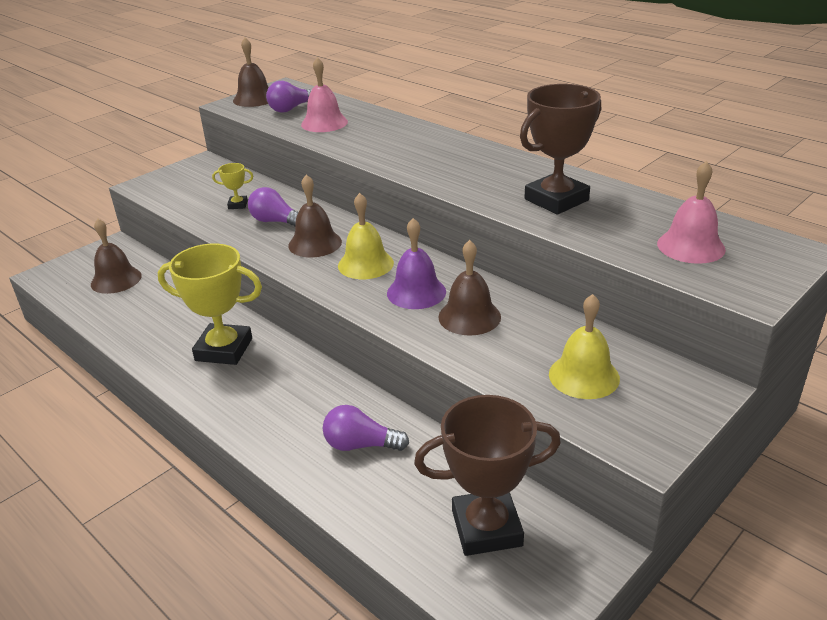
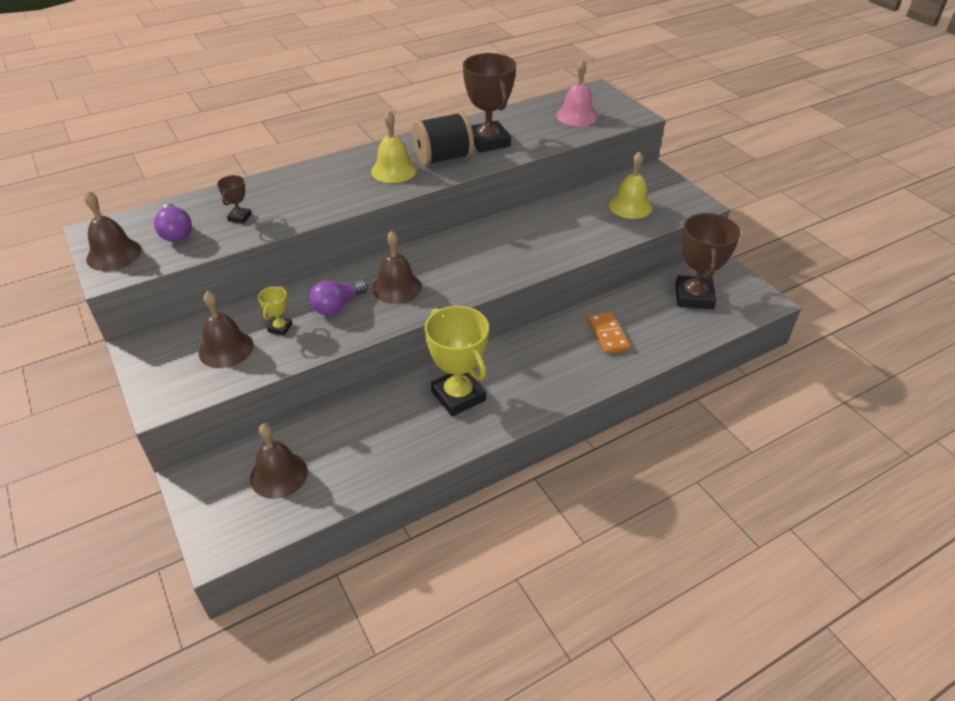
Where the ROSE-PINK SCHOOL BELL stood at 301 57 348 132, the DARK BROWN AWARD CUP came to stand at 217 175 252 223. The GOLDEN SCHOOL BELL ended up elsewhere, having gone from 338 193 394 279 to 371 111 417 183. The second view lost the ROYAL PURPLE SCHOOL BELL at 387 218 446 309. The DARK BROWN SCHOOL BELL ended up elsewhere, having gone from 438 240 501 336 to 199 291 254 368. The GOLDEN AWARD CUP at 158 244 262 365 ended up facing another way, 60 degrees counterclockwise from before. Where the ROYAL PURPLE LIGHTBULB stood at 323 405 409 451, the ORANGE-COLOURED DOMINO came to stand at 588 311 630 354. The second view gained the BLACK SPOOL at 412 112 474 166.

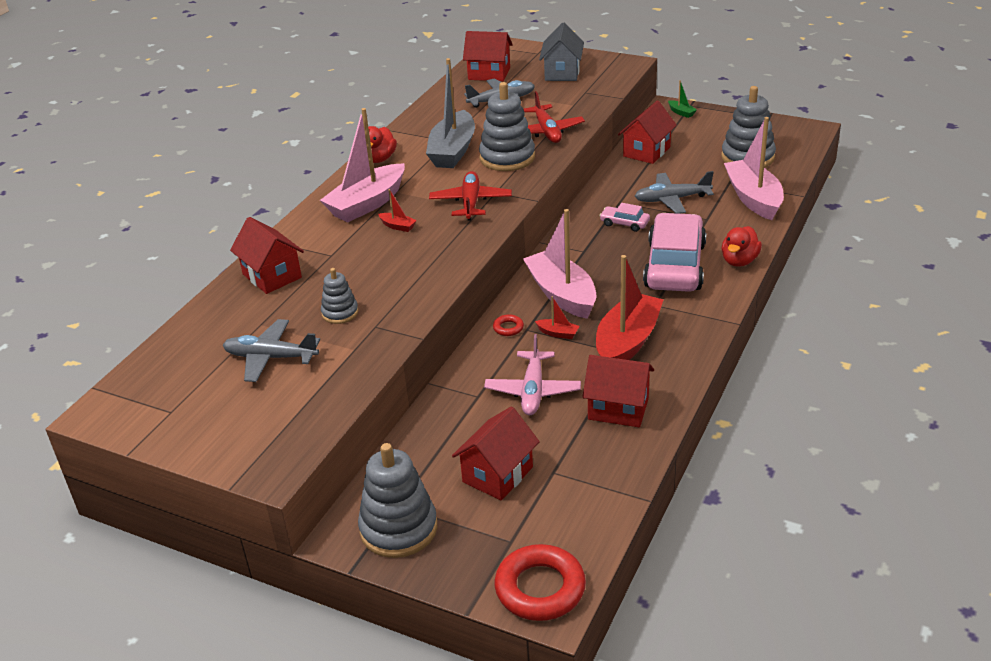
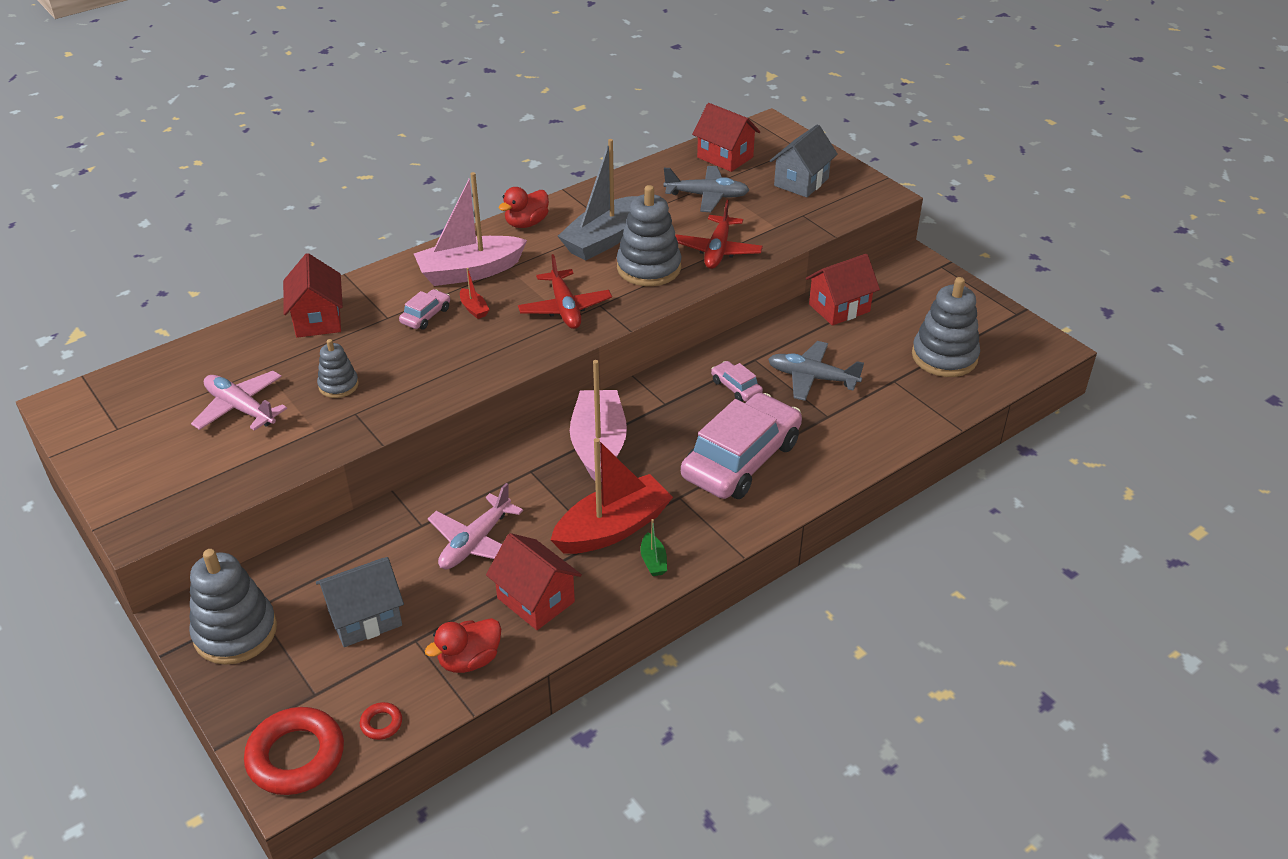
The LEAF-GREEN TOY BOAT ended up elsewhere, having gone from 668 80 697 118 to 640 519 667 576. The second view lost the ROSE-PINK TOY BOAT at 724 117 784 220. The CRIMSON TOY PLANE at 429 171 512 221 ended up facing another way, 135 degrees clockwise from before. The CRIMSON RUBBER DUCK ended up elsewhere, having gone from 722 226 762 267 to 425 618 501 673. The second view lost the CRIMSON TOY BOAT at 535 296 580 339. The CRIMSON TORUS ended up elsewhere, having gone from 493 315 524 336 to 360 702 402 740. What was the GRAY TOY PLANE at 223 319 320 382 turned into the ROSE-PINK TOY PLANE at 191 371 287 431. What was the CRIMSON HOUSE at 452 406 540 500 turned into the GRAY HOUSE at 316 557 404 647. The second view gained the ROSE-PINK TOY CAR at 399 289 450 329.

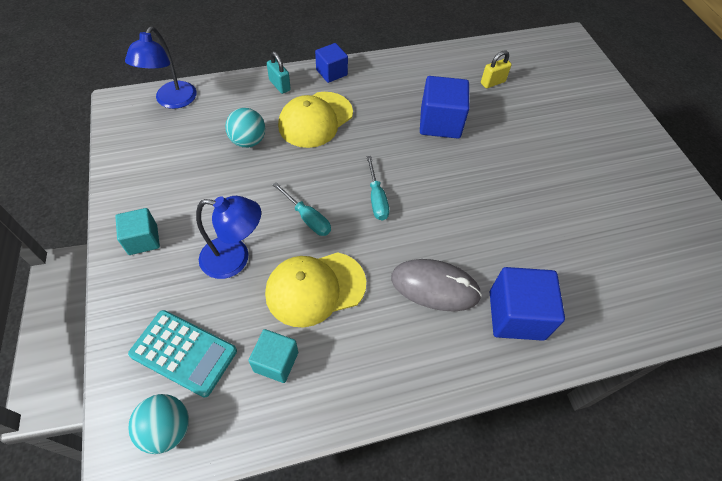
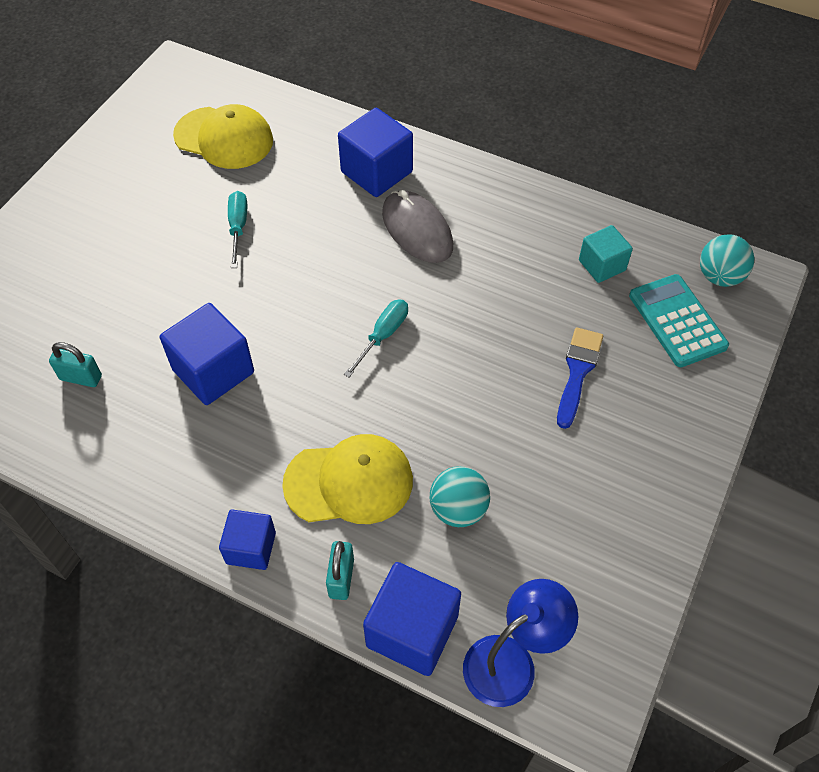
What was the GOLDEN PADLOCK at 481 50 512 88 turned into the TEAL PADLOCK at 49 342 102 387. The TEAL HAND SCREWDRIVER ended up elsewhere, having gone from 272 182 331 236 to 228 191 247 268. Where the BLUE READING LAMP stood at 196 196 261 279, the BLUE BRUSH came to stand at 557 327 603 429. The second view lost the TEAL CUBE at 115 208 160 255. The GOLDEN PEAKED CAP ended up elsewhere, having gone from 265 252 366 328 to 173 104 273 169. The second view gained the BLUE CUBE at 363 562 461 676.

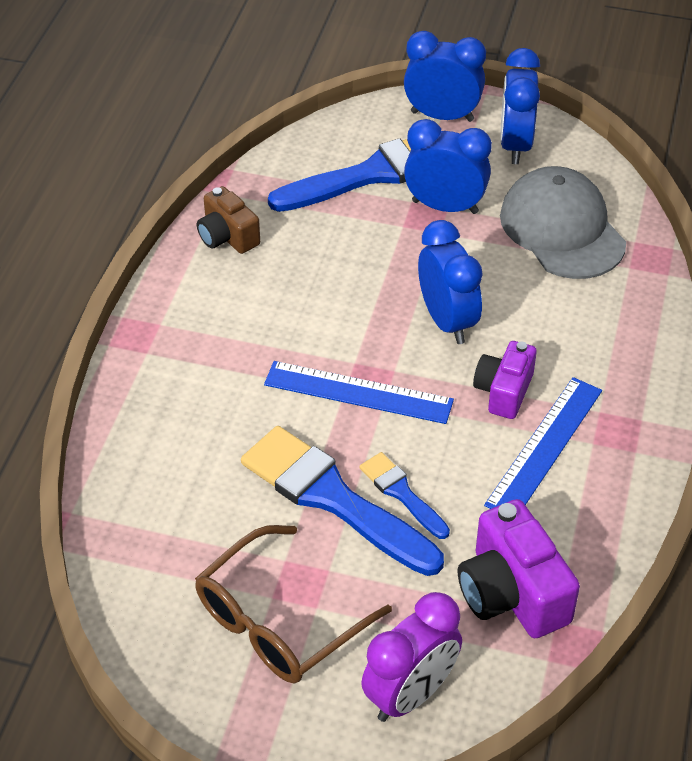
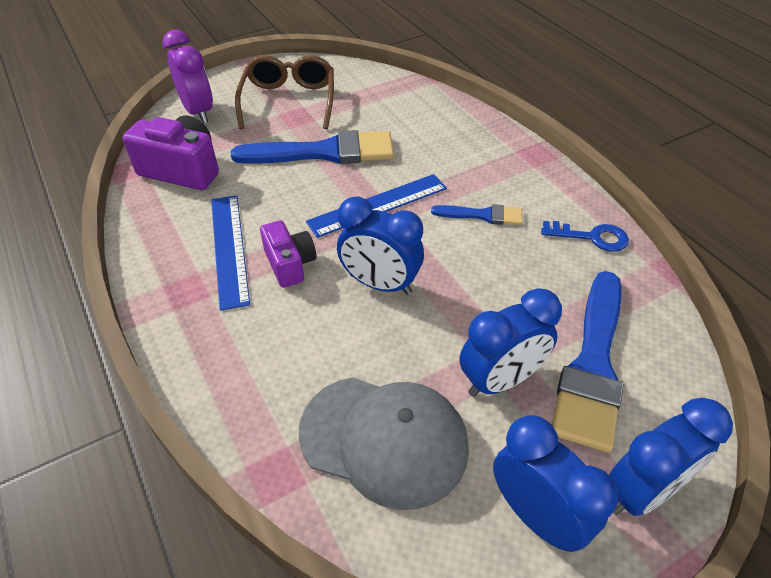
Where the DARK BROWN CAMERA stood at 197 186 260 254, the BLUE KEY came to stand at 541 221 629 252. The BLUE BRUSH ended up elsewhere, having gone from 360 452 450 539 to 431 204 523 225. The ROYAL PURPLE ALARM CLOCK at 361 592 462 722 ended up facing another way, 150 degrees clockwise from before.

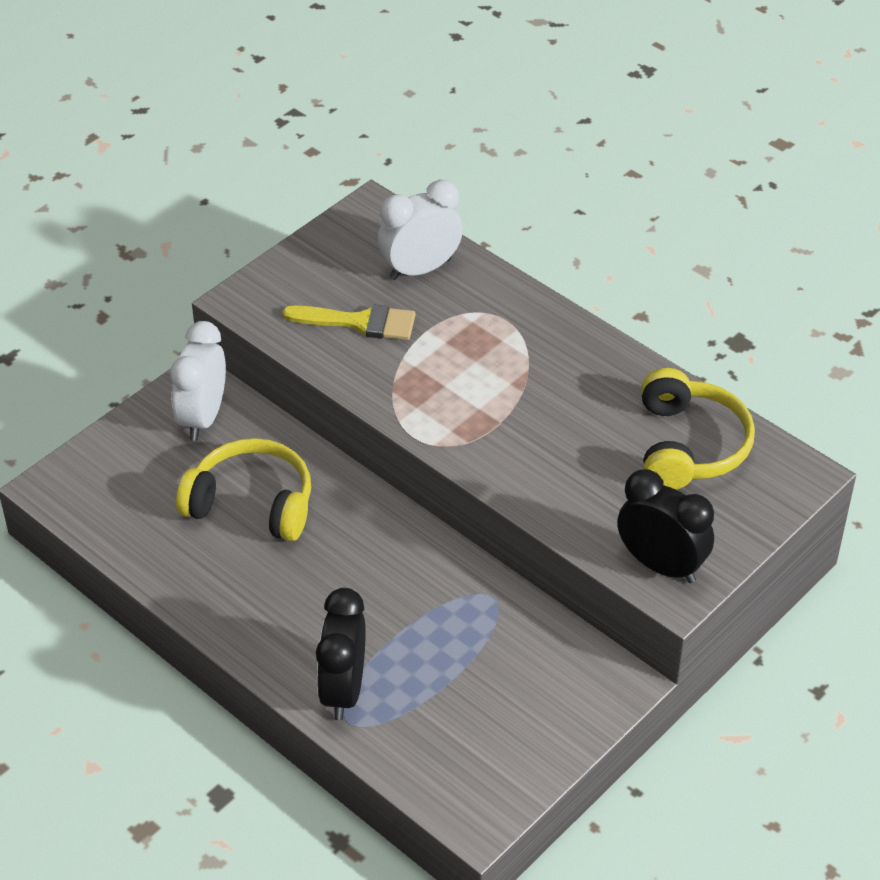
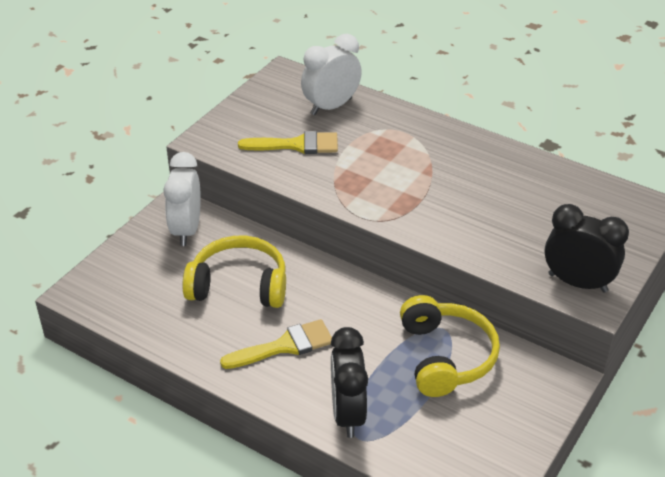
The GOLDEN HEADSET ended up elsewhere, having gone from 642 368 755 490 to 400 295 500 397. The second view gained the GOLDEN BRUSH at 220 319 332 369.

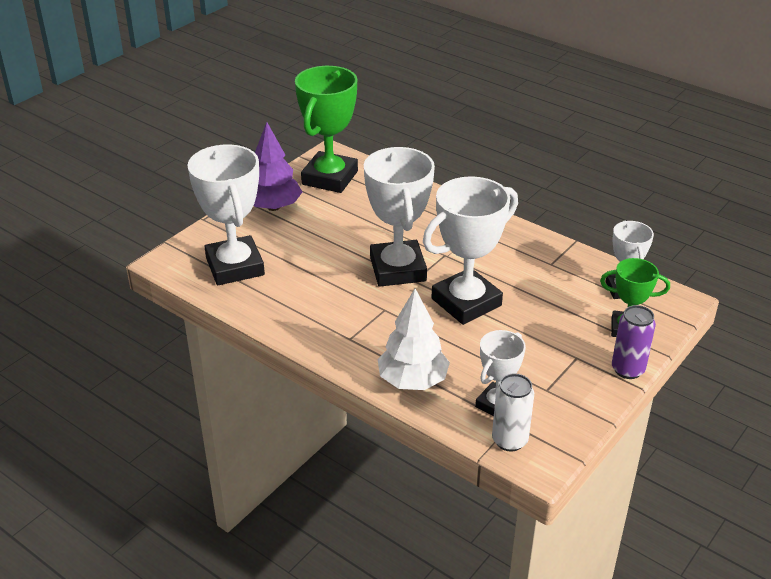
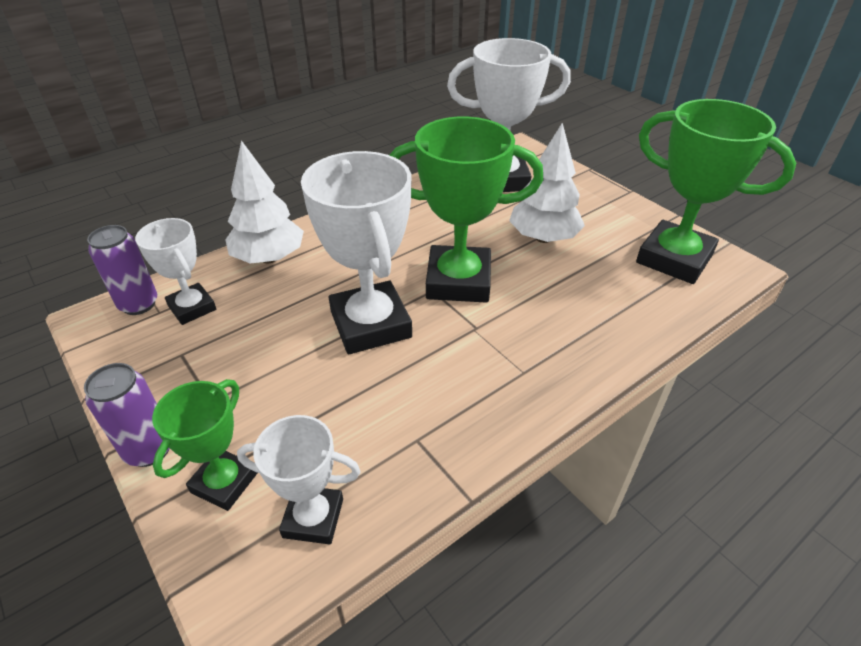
The second view lost the ROYAL PURPLE TREE at 253 122 302 211. What was the PURE WHITE AWARD CUP at 364 147 435 287 turned into the LEAF-GREEN AWARD CUP at 390 116 543 303. What was the PURE WHITE CAN at 492 373 534 452 turned into the ROYAL PURPLE CAN at 87 225 157 315. The second view gained the PURE WHITE TREE at 509 123 585 243.

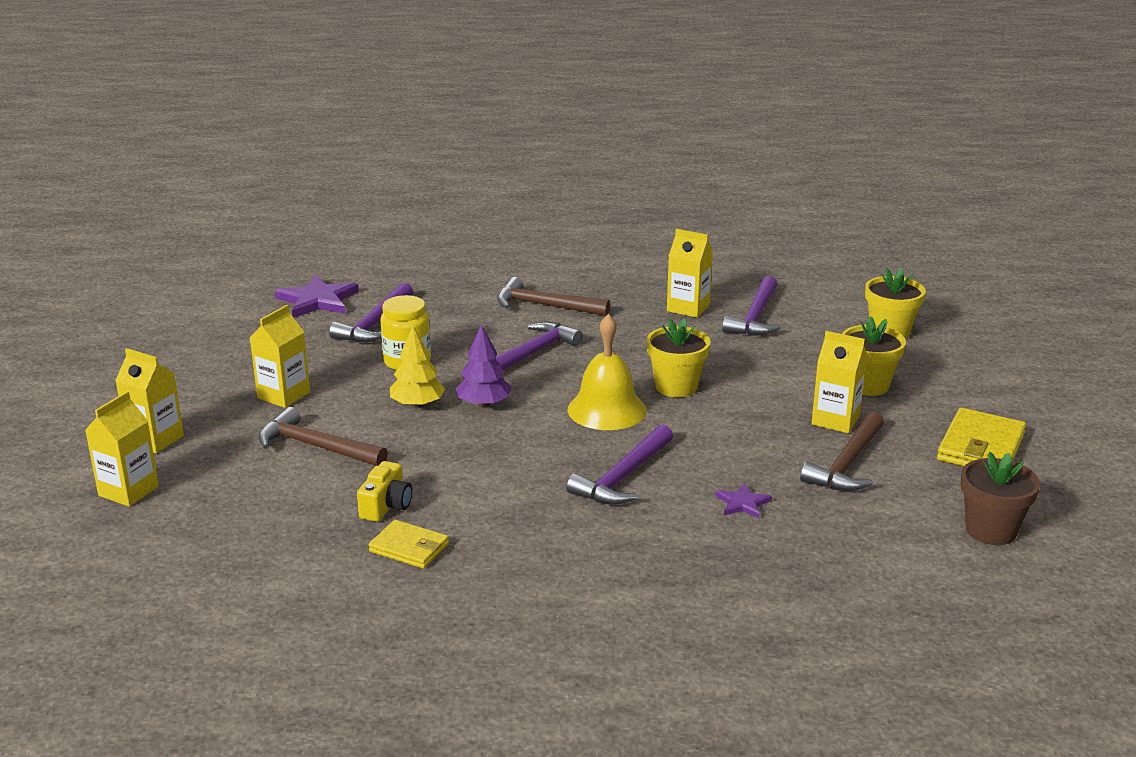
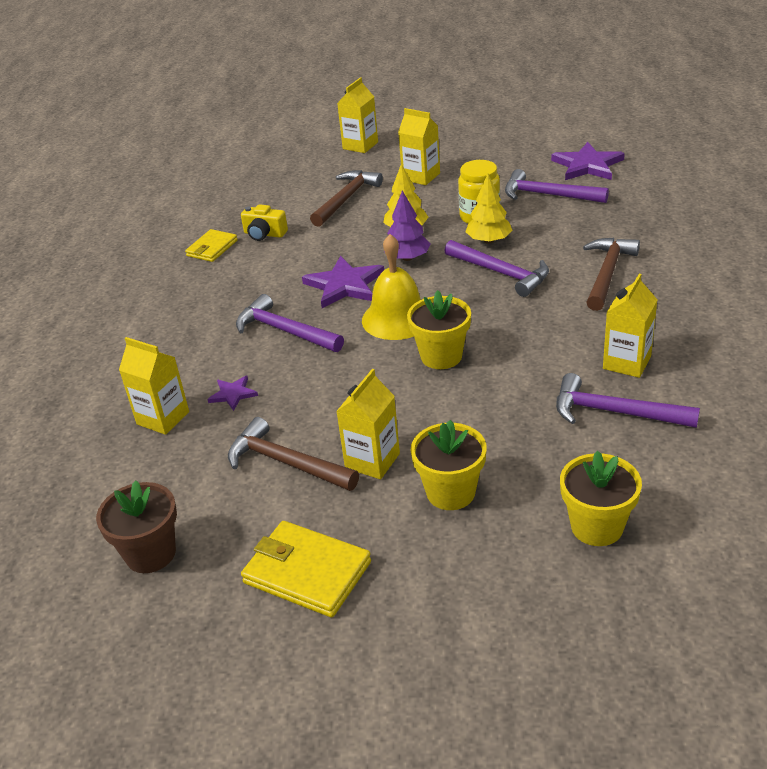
The GOLDEN CARTON ended up elsewhere, having gone from 85 391 159 507 to 119 337 189 435. The second view gained the GOLDEN TREE at 465 174 513 244. The second view gained the ROYAL PURPLE STAR SHAPE at 302 256 384 308.

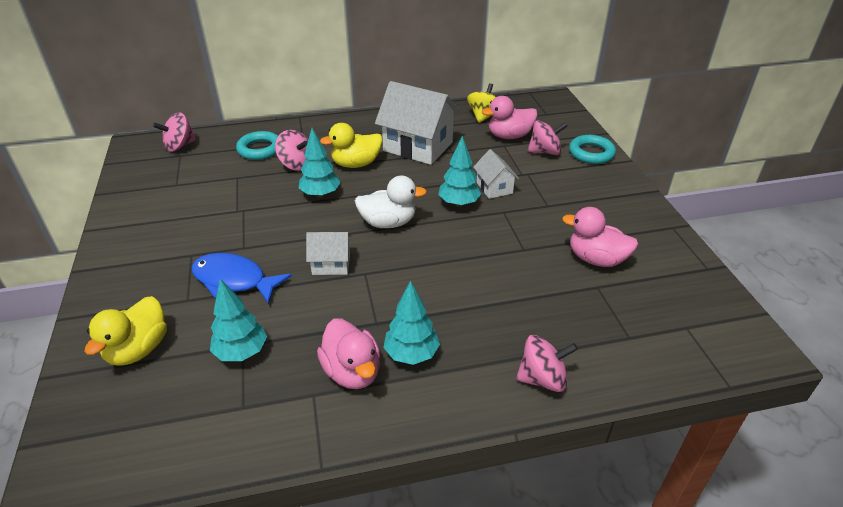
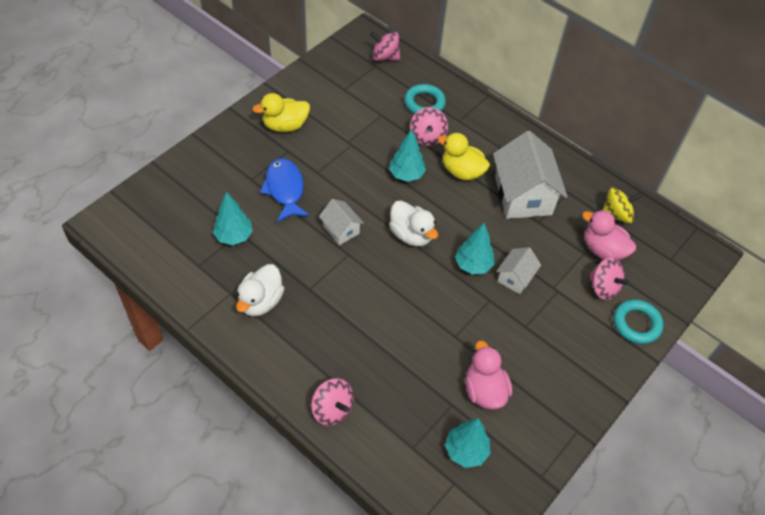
The TEAL TREE ended up elsewhere, having gone from 383 281 440 365 to 445 418 491 468. The GOLDEN RUBBER DUCK ended up elsewhere, having gone from 84 296 167 366 to 252 93 310 132. What was the ROSE-PINK RUBBER DUCK at 317 319 380 389 turned into the PURE WHITE RUBBER DUCK at 236 264 285 317.

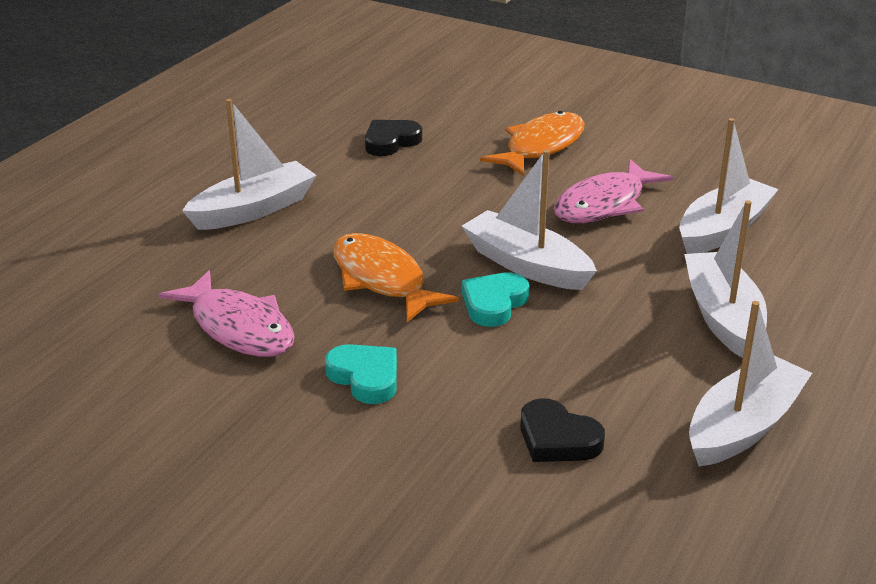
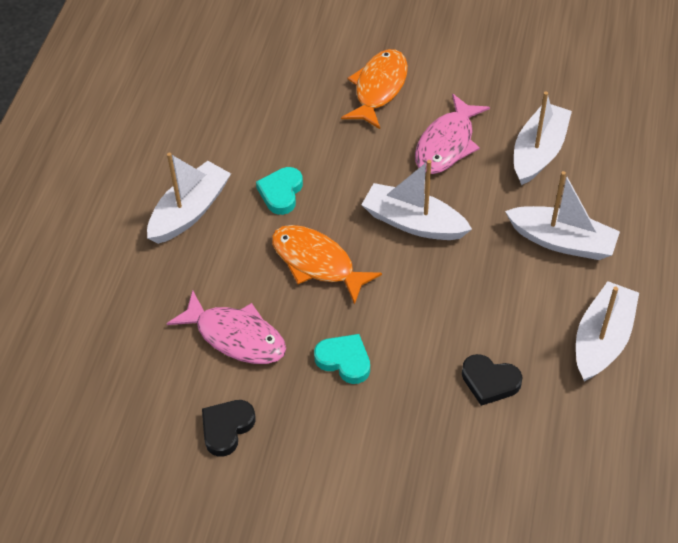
The BLACK HEART SHAPE ended up elsewhere, having gone from 365 120 422 156 to 202 400 255 457. The PURE WHITE TOY BOAT at 684 200 767 358 ended up facing another way, 135 degrees clockwise from before. The TEAL HEART SHAPE ended up elsewhere, having gone from 462 272 529 327 to 256 167 303 215.

